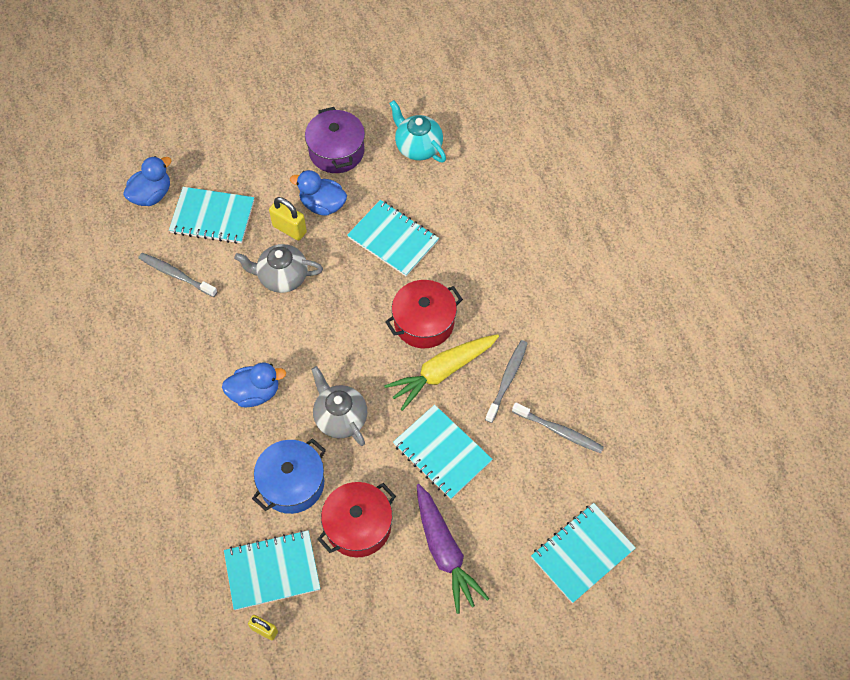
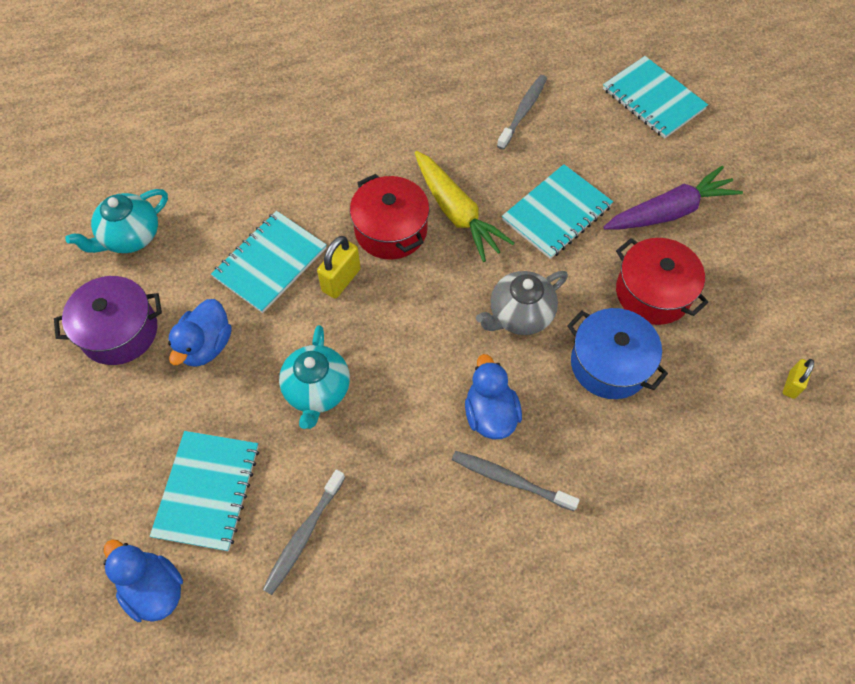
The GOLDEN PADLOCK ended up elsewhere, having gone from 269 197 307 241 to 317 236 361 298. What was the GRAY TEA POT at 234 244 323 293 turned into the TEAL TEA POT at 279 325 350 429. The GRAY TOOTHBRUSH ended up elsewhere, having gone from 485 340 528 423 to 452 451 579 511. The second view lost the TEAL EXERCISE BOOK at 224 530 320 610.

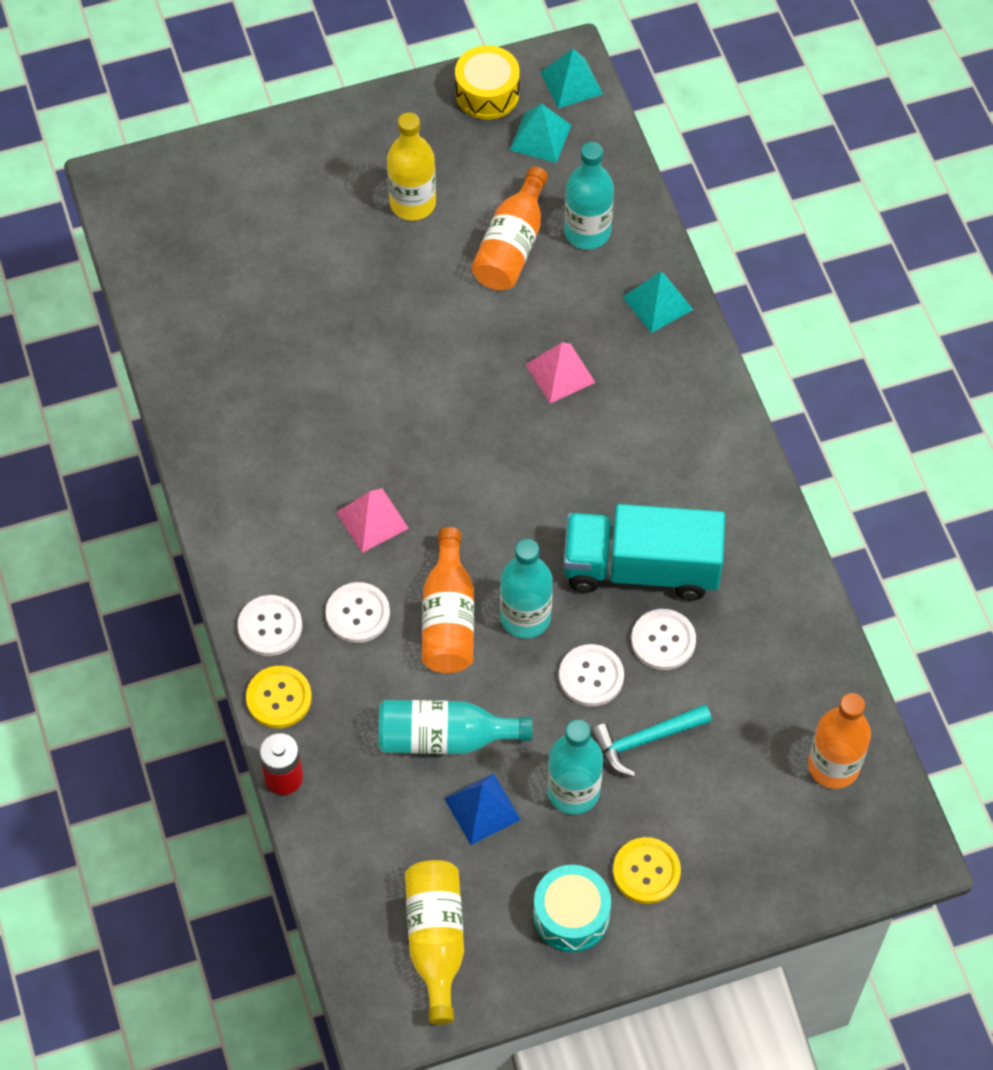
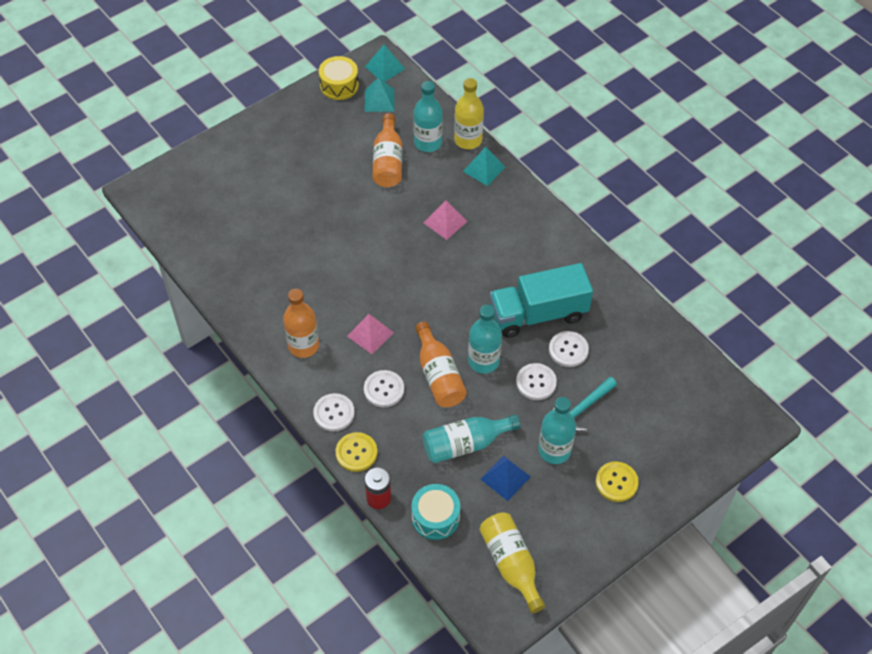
The GOLDEN FLASK ended up elsewhere, having gone from 387 112 436 220 to 454 78 484 149. The ORANGE-COLOURED FLASK ended up elsewhere, having gone from 808 693 871 789 to 283 289 319 358. The TEAL SNARE DRUM ended up elsewhere, having gone from 533 865 611 952 to 412 484 460 540.

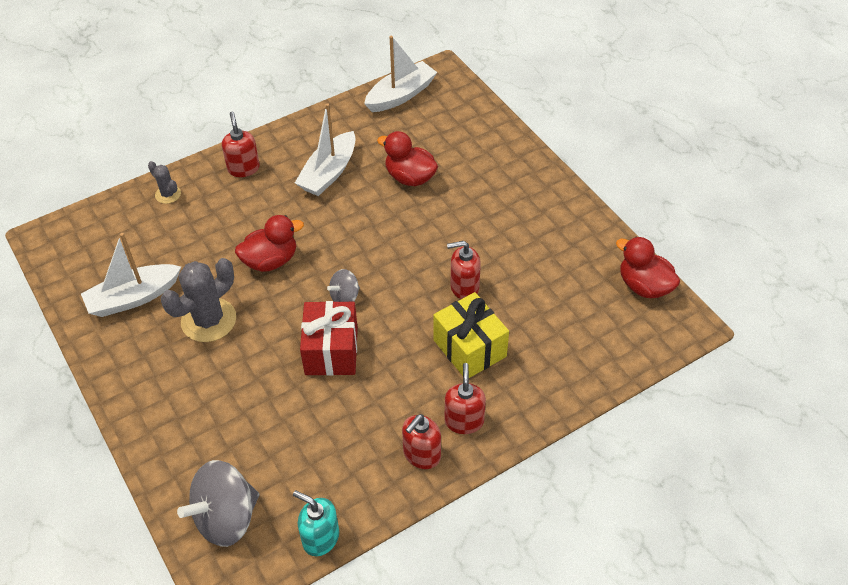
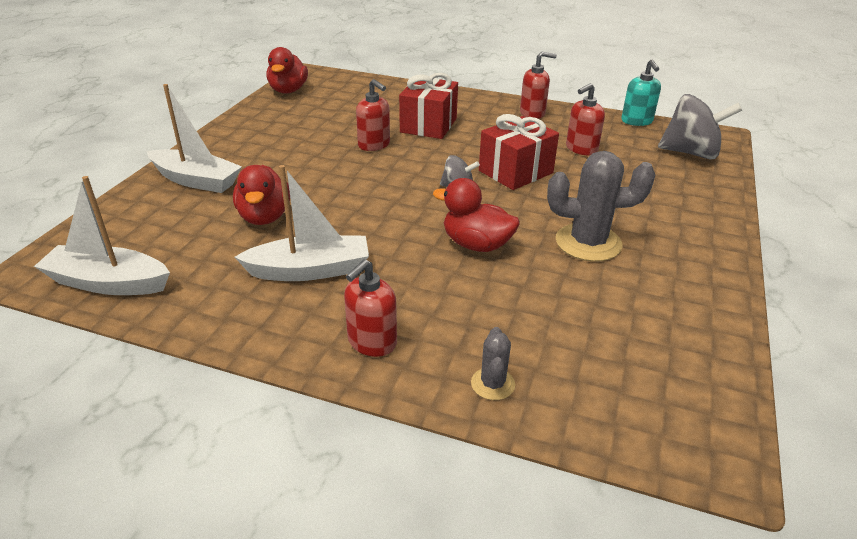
The PURE WHITE TOY BOAT ended up elsewhere, having gone from 81 233 181 317 to 147 84 242 193. What was the GOLDEN PRESENT at 433 292 509 378 turned into the CRIMSON PRESENT at 399 73 458 139. The CRIMSON PUMP BOTTLE ended up elsewhere, having gone from 445 363 486 434 to 566 83 605 155.

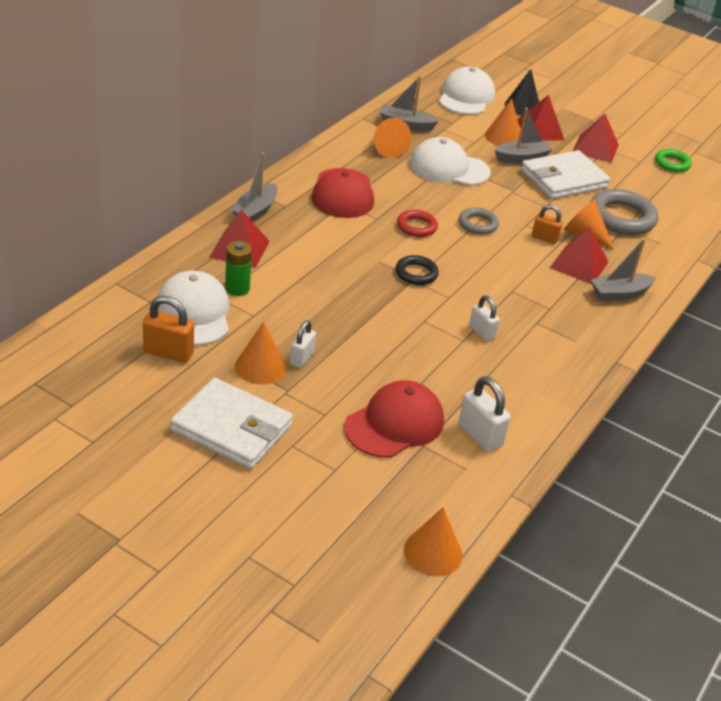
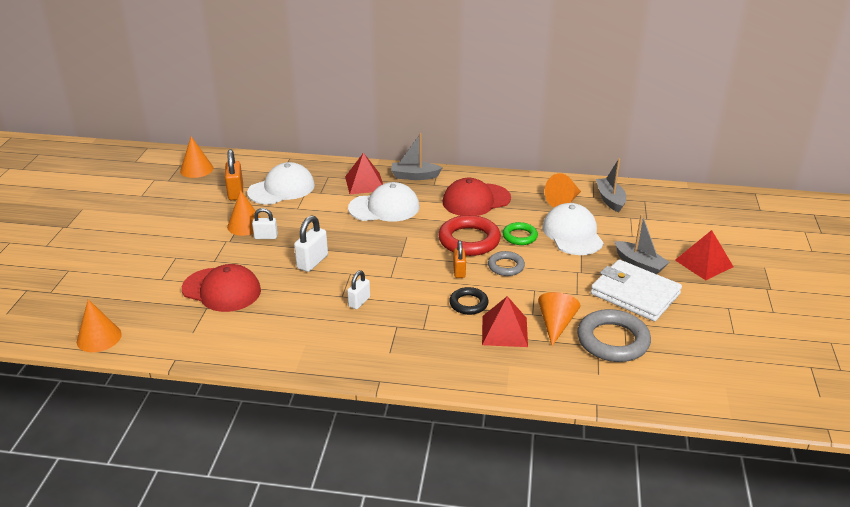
The PURE WHITE PEAKED CAP ended up elsewhere, having gone from 439 67 495 115 to 348 182 419 222. The second view lost the BLACK CONE at 505 69 539 116. The ORANGE-COLOURED CONE ended up elsewhere, having gone from 485 98 522 146 to 180 137 214 178. The second view lost the CRIMSON PYRAMID SHAPE at 573 114 619 163. The LEAF-GREEN TORUS ended up elsewhere, having gone from 655 149 692 172 to 503 222 538 245. The ORANGE-COLOURED PADLOCK ended up elsewhere, having gone from 532 205 563 244 to 453 241 466 278. The size of the CRIMSON TORUS at 397 210 438 237 changed by a factor of 1.75. The second view lost the GRAY TOY BOAT at 591 239 656 301. The second view lost the LEAF-GREEN POWER CELL at 225 241 252 296. The BLACK TORUS ended up elsewhere, having gone from 395 255 439 285 to 449 287 489 315. The PURE WHITE PADLOCK ended up elsewhere, having gone from 458 376 511 452 to 294 215 328 272. The second view lost the PURE WHITE WALLET at 170 378 293 469.

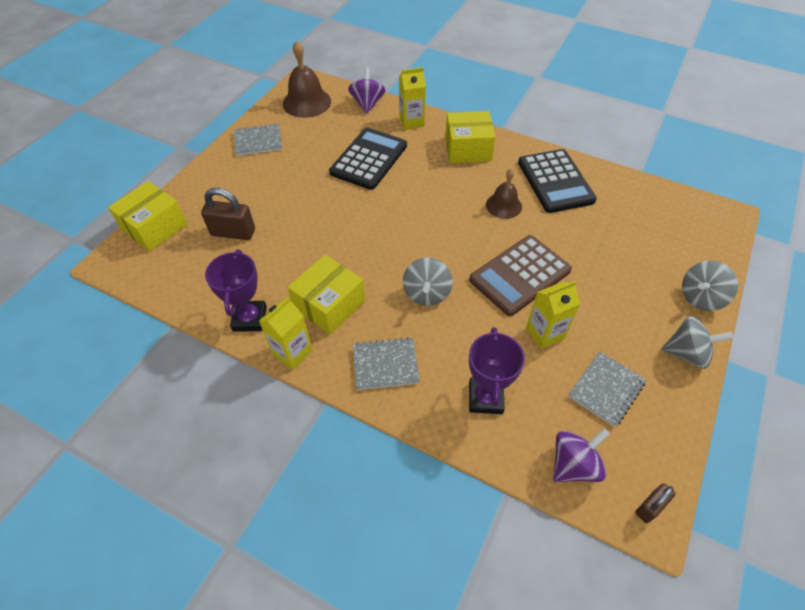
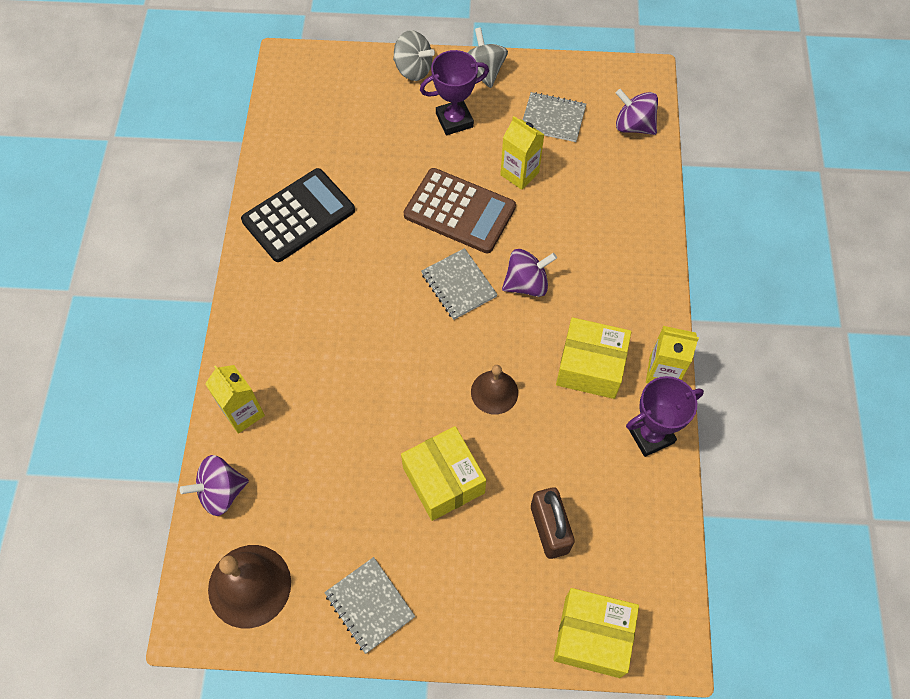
The GOLDEN PACKAGE ended up elsewhere, having gone from 445 111 496 163 to 401 426 486 521. The second view lost the BLACK POCKET CALCULATOR at 329 128 407 190. The DARK BROWN SCHOOL BELL ended up elsewhere, having gone from 486 169 522 219 to 471 365 518 414. What was the GRAY SPINNING TOP at 403 258 453 306 turned into the ROYAL PURPLE SPINNING TOP at 502 249 557 297. The ROYAL PURPLE AWARD CUP ended up elsewhere, having gone from 469 327 525 414 to 420 50 489 135. The GRAY EXERCISE BOOK ended up elsewhere, having gone from 353 337 420 390 to 421 248 498 320. The second view lost the DARK BROWN PADLOCK at 635 483 676 523.

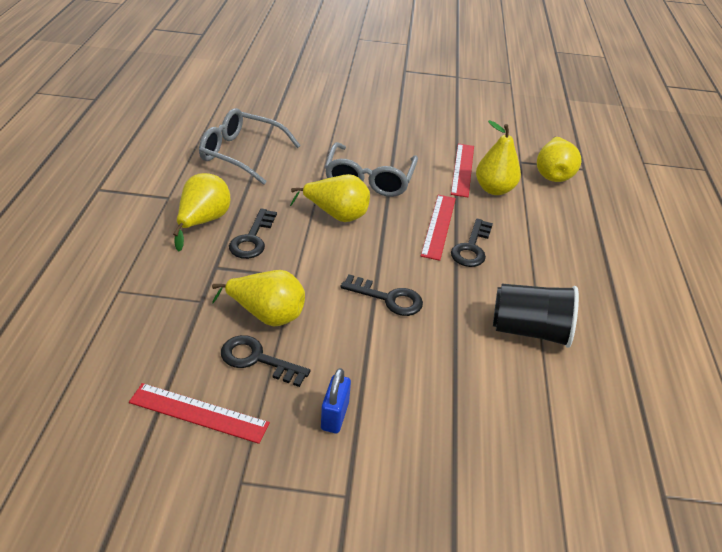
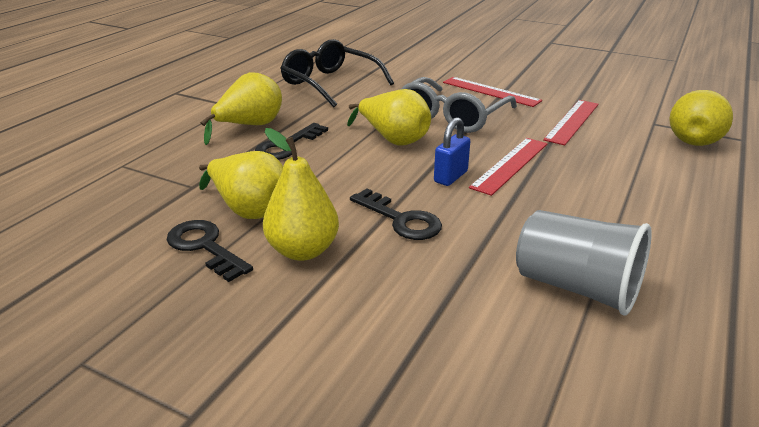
What was the GRAY GLASSES at 199 108 301 185 turned into the BLACK GLASSES at 280 39 394 107. The GOLDEN PEAR FRUIT ended up elsewhere, having gone from 476 120 521 195 to 263 128 339 261. The second view lost the BLACK KEY at 451 219 493 267. What was the BLACK CUP at 493 284 579 348 turned into the GRAY CUP at 516 210 652 316. The BLUE PADLOCK ended up elsewhere, having gone from 321 368 351 433 to 434 117 470 186. The CRIMSON STRAIGHTEDGE ended up elsewhere, having gone from 129 383 270 444 to 443 77 542 107.

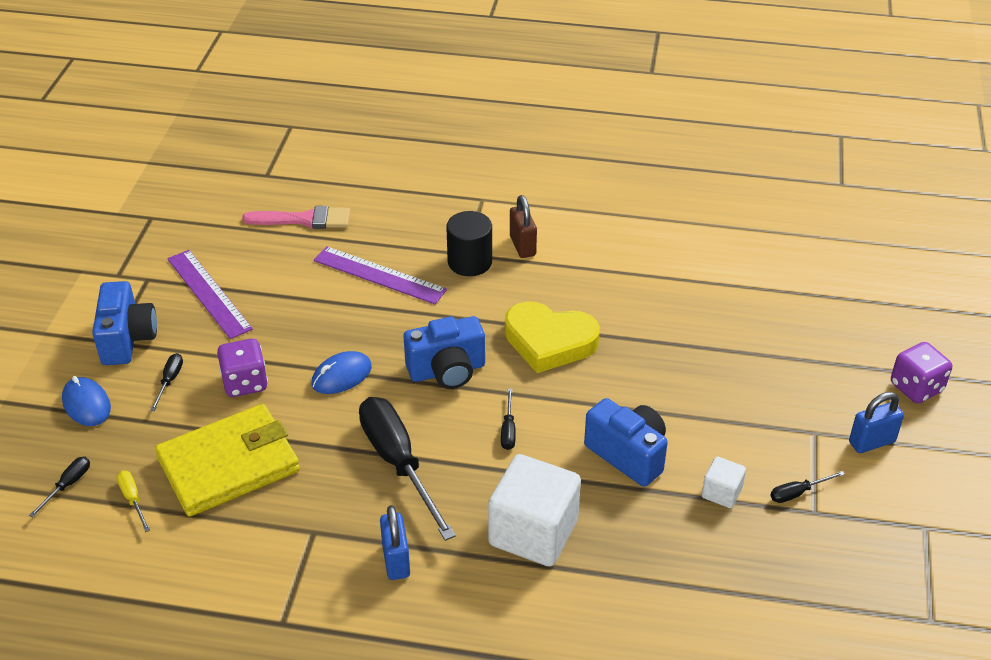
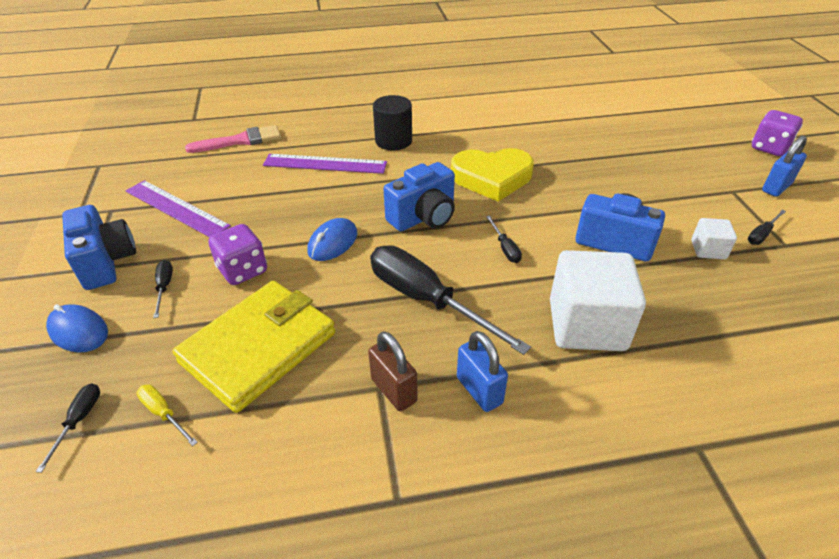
The DARK BROWN PADLOCK ended up elsewhere, having gone from 510 195 537 258 to 368 331 418 411.

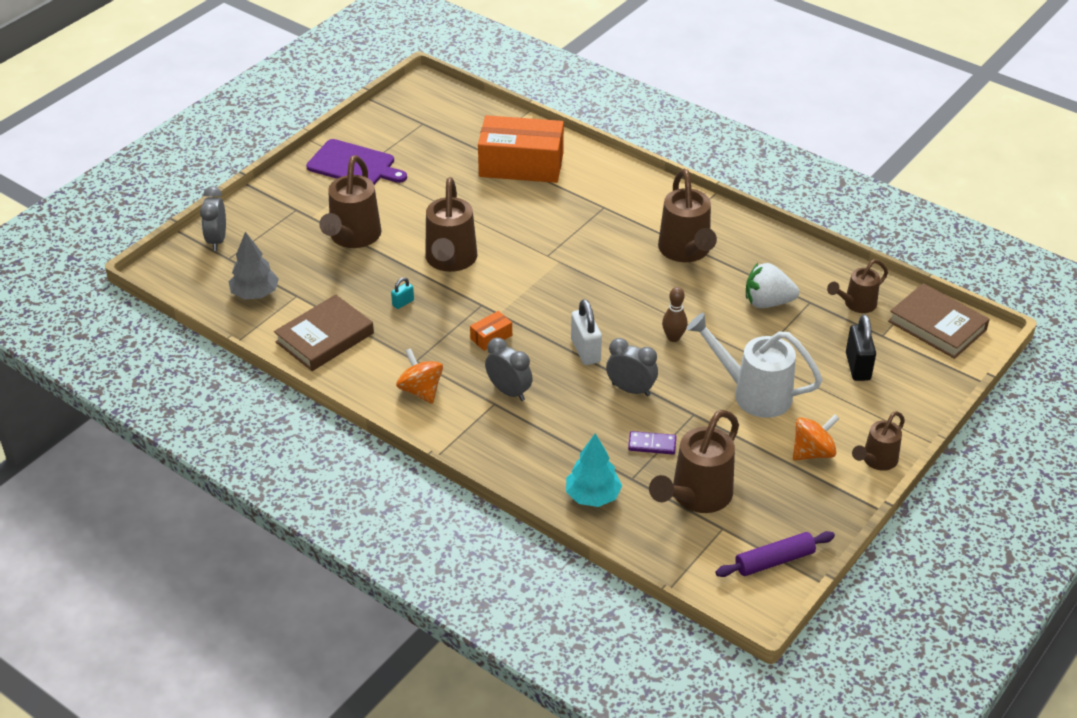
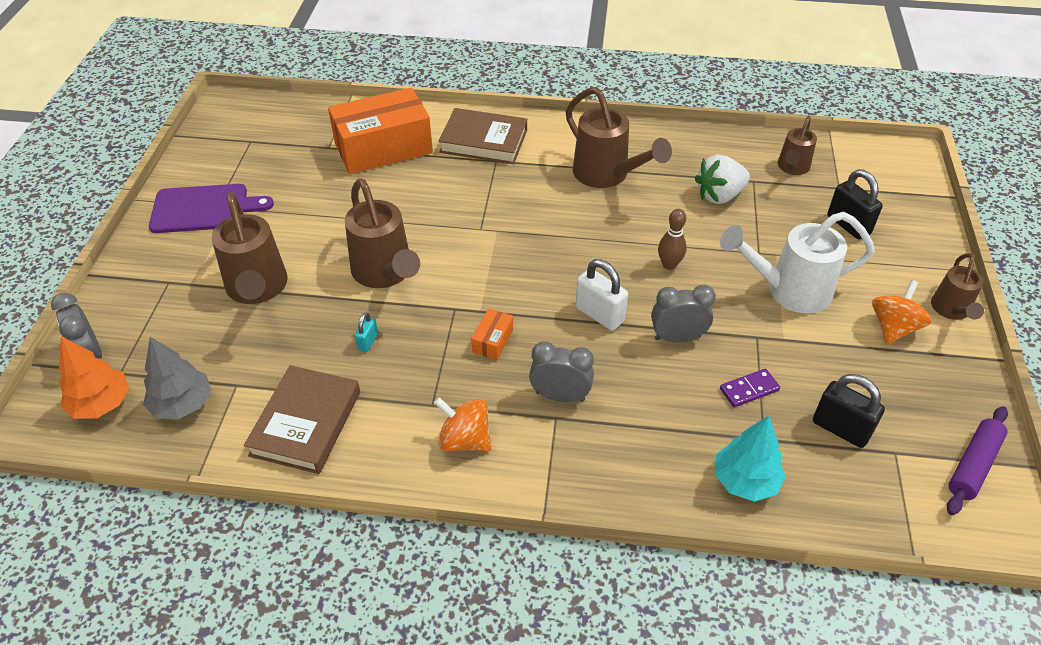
The DARK BROWN HARDCOVER ended up elsewhere, having gone from 888 283 990 359 to 438 108 527 164. Where the DARK BROWN WATERING CAN stood at 649 410 739 513, the BLACK PADLOCK came to stand at 813 374 885 448. The second view gained the ORANGE-COLOURED TREE at 59 336 129 419.

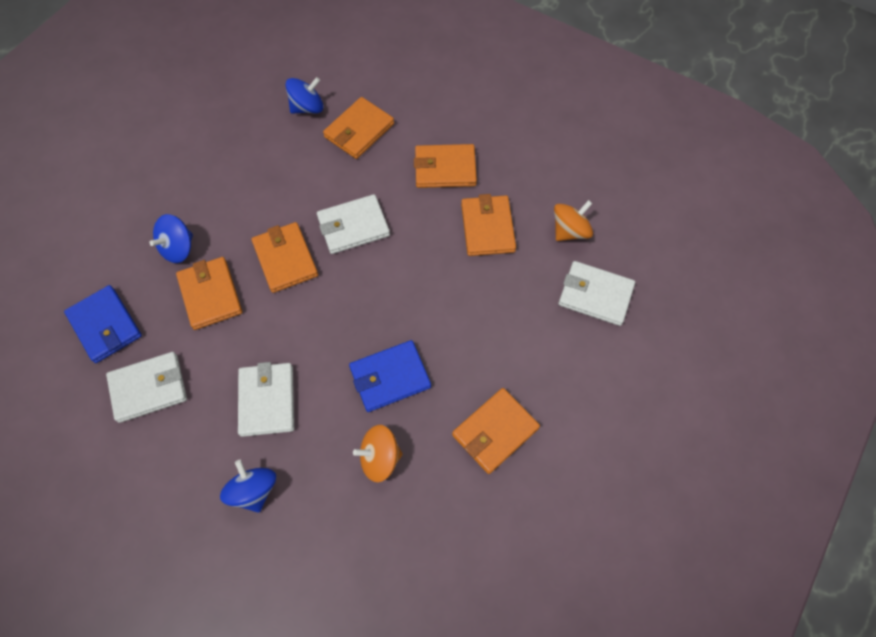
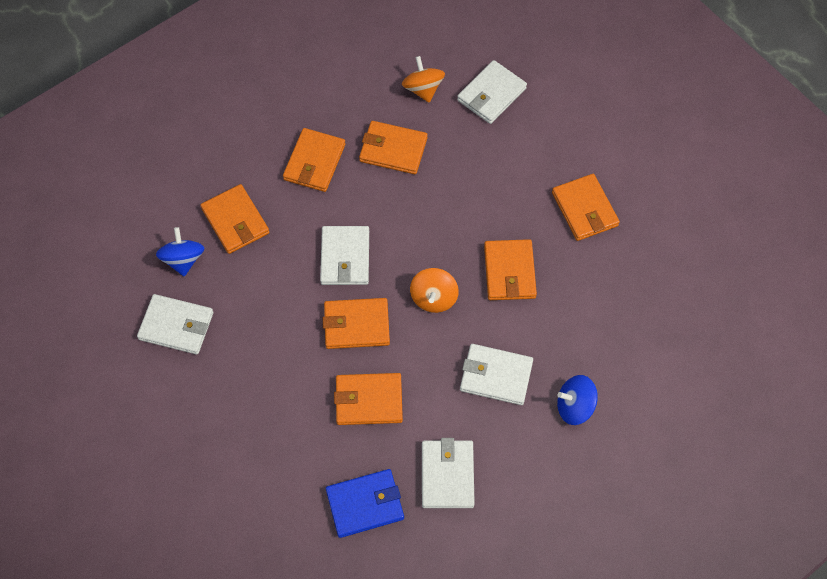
The second view lost the BLUE SPINNING TOP at 149 214 193 263. What was the BLUE WALLET at 349 340 431 412 turned into the ORANGE-COLOURED WALLET at 484 239 537 300. The ORANGE-COLOURED SPINNING TOP ended up elsewhere, having gone from 353 425 403 482 to 410 268 459 313. The second view gained the PURE WHITE WALLET at 137 294 214 355.

